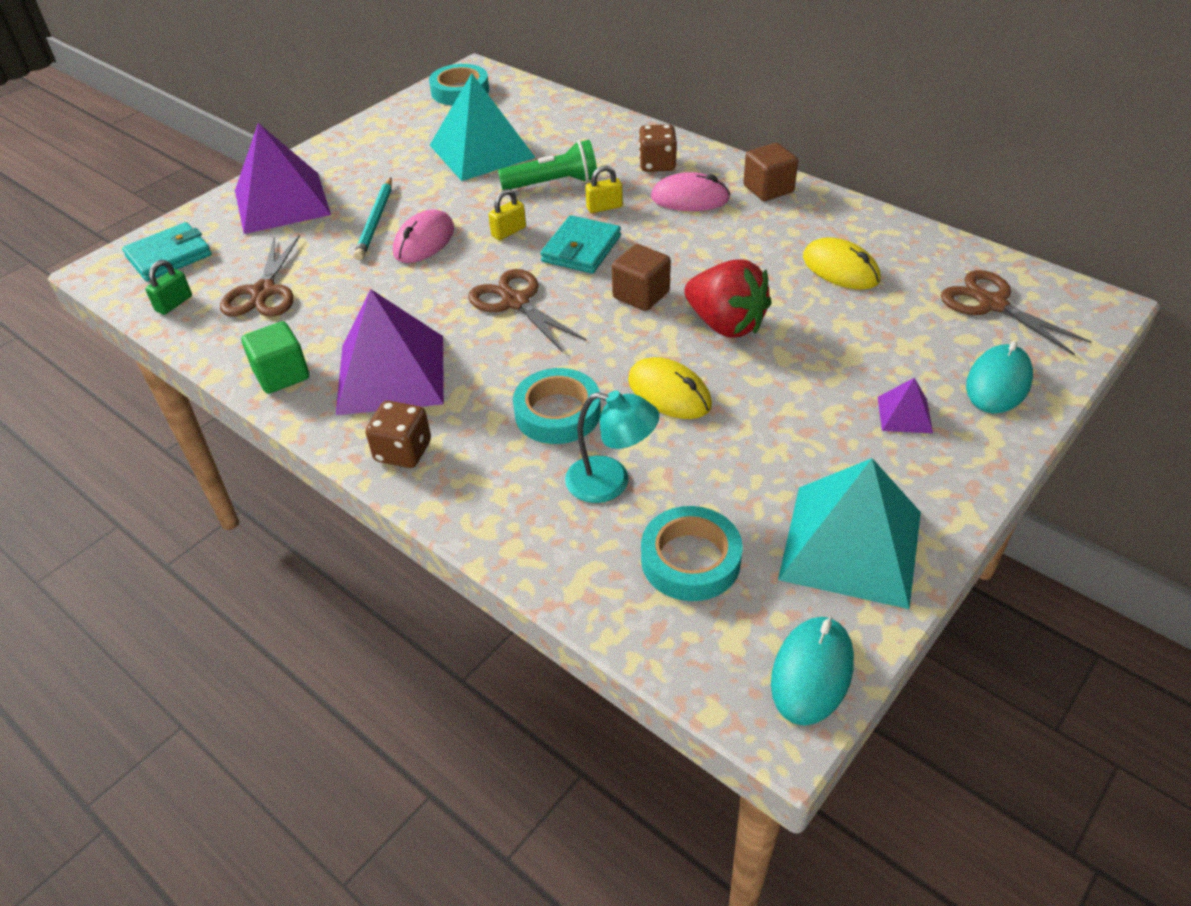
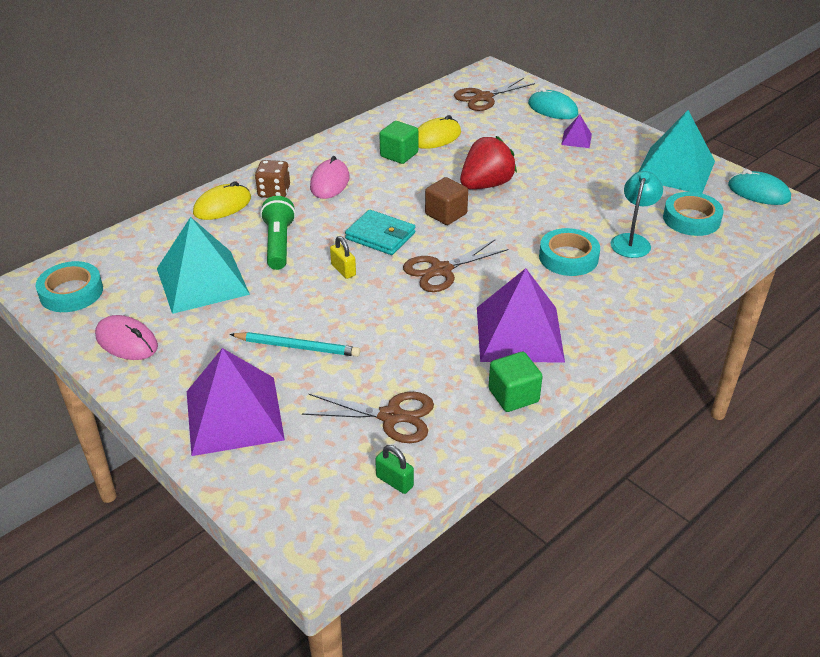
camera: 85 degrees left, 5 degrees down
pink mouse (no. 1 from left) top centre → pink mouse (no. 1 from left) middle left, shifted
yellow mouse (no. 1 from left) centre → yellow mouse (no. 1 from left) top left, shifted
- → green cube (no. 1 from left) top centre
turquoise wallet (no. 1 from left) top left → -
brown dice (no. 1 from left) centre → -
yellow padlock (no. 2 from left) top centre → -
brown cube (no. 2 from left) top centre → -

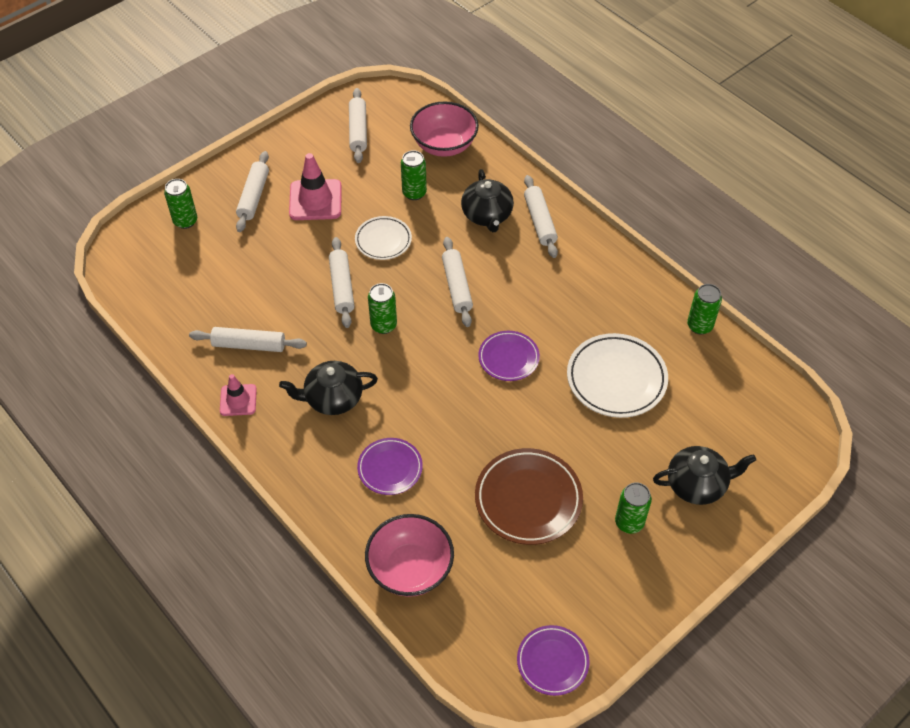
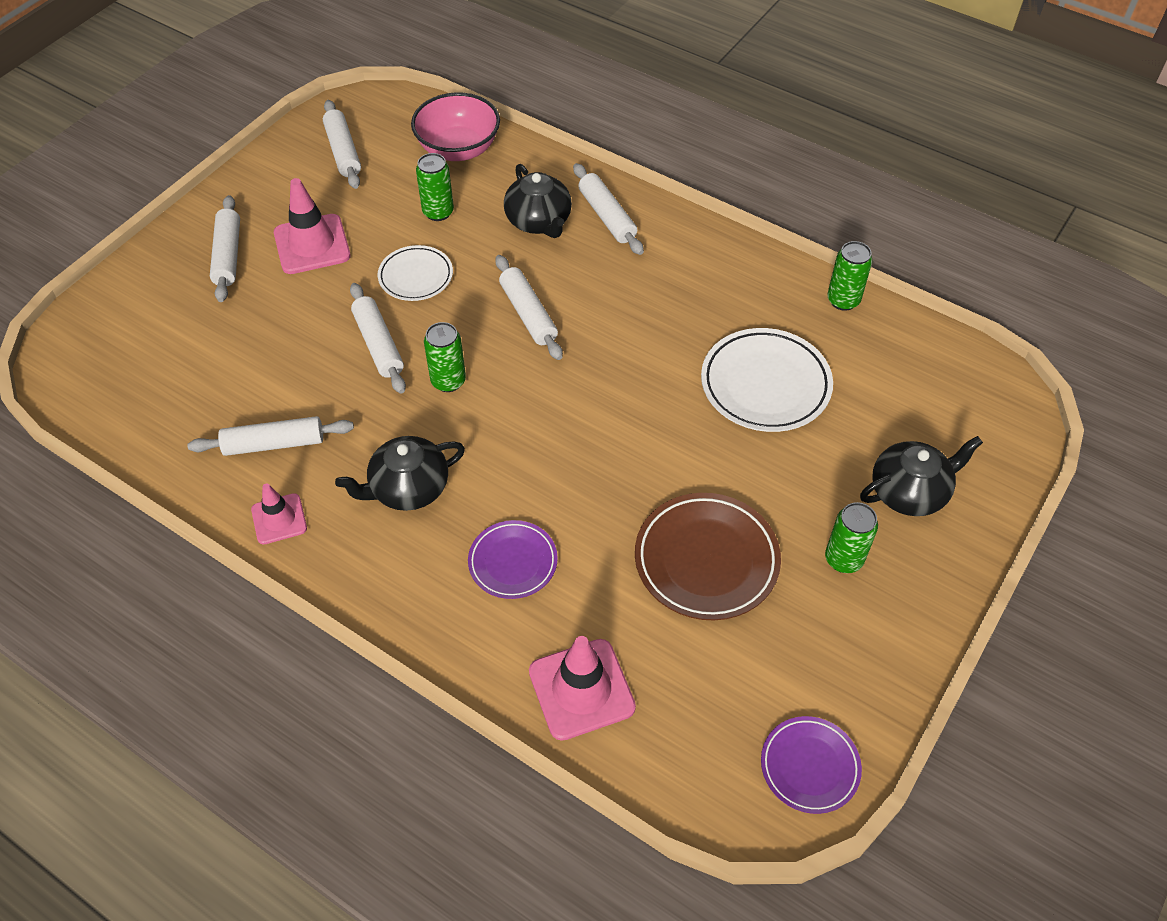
camera: 15 degrees left, 0 degrees up
pink bowl (no. 1 from left) bottom centre → pink traffic cone (no. 3 from left) bottom centre
green can (no. 1 from left) top left → -
purple plate (no. 2 from left) centre → -

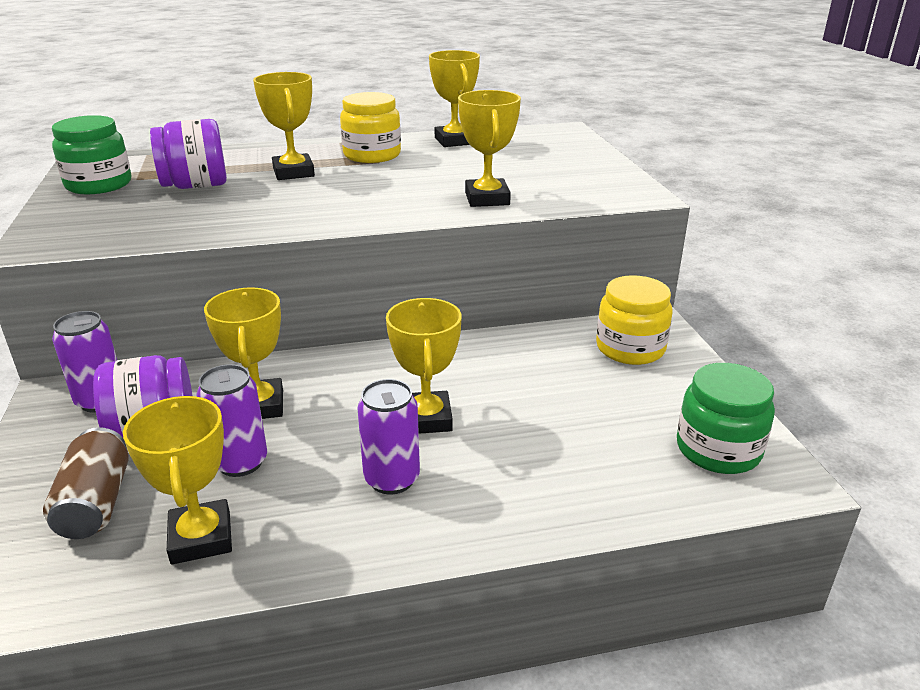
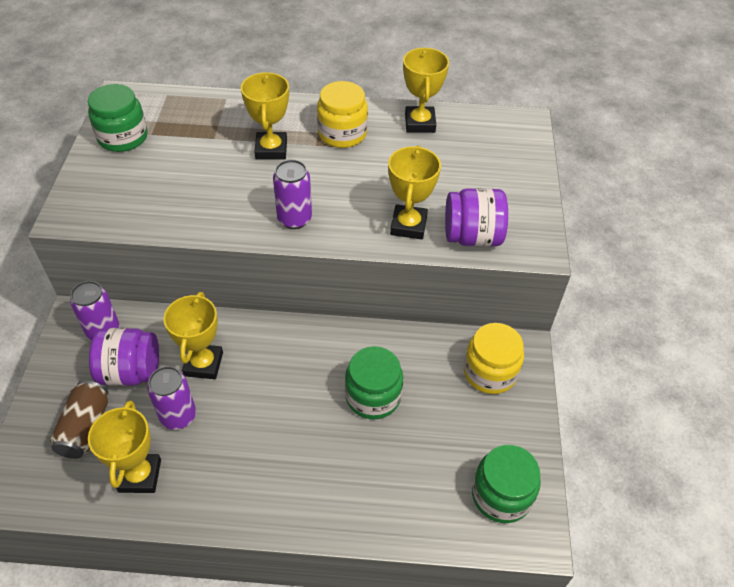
camera: 15 degrees right, 20 degrees up
purple can (no. 3 from left) centre → purple can (no. 3 from left) top centre, shifted
- → green jar (no. 2 from left) centre
purple jar (no. 2 from left) top left → purple jar (no. 2 from left) centre, shifted
yellow trophy (no. 4 from left) centre → -

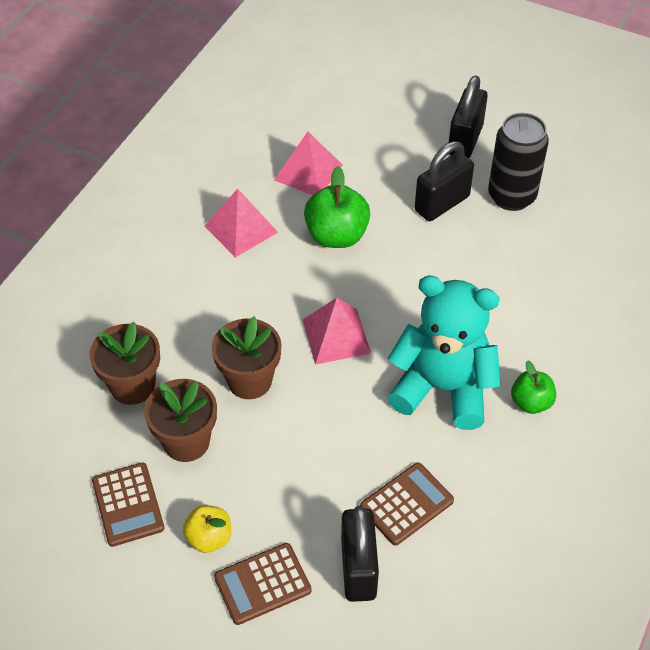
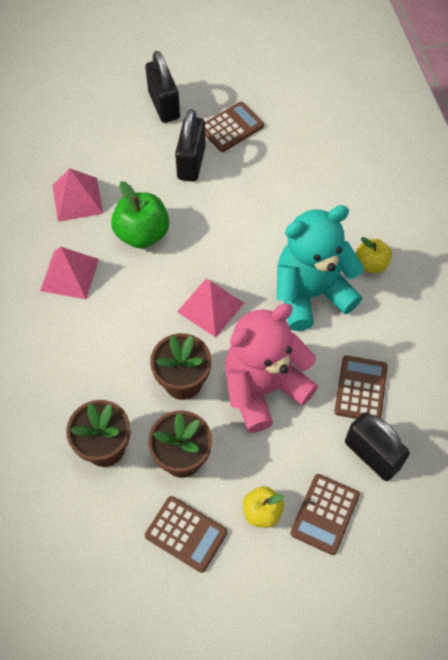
camera: 40 degrees left, 10 degrees up
black can top right → brown calculator (no. 2 from left) top centre
- → pink teddy bear centre
green apple (no. 2 from left) middle right → yellow apple (no. 2 from left) middle right

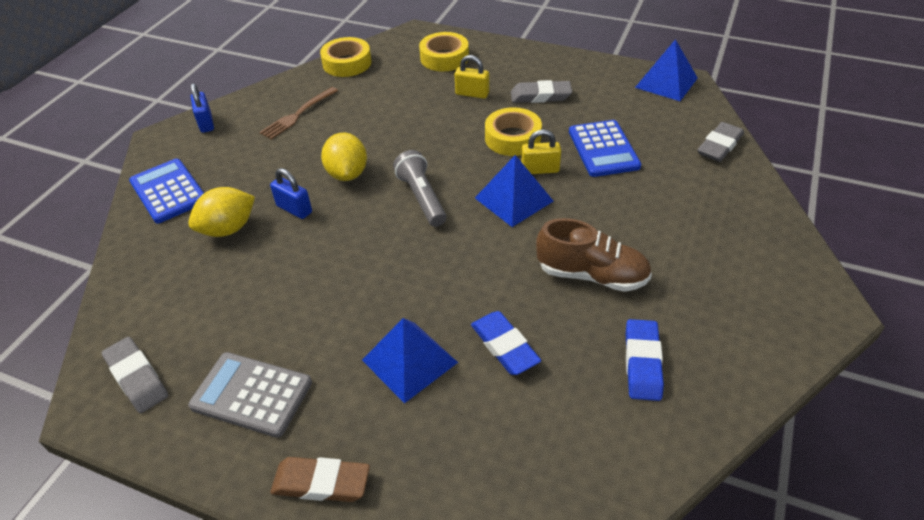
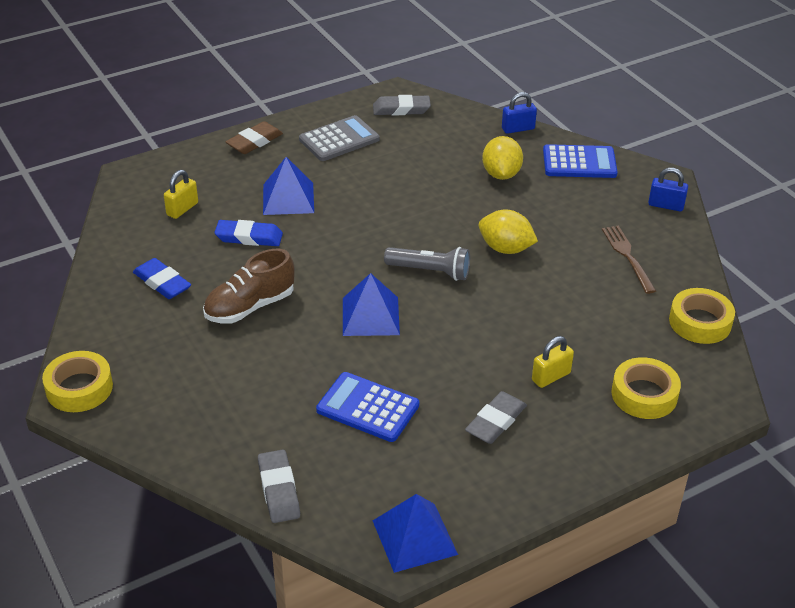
camera: 125 degrees right, 5 degrees down
yellow tape (no. 3 from left in the first image) top centre → yellow tape (no. 1 from left) middle left, shifted
yellow padlock (no. 2 from left in the first image) top centre → yellow padlock (no. 1 from left) top left, shifted
blue padlock (no. 2 from left in the first image) middle left → blue padlock (no. 1 from left) top centre, shifted

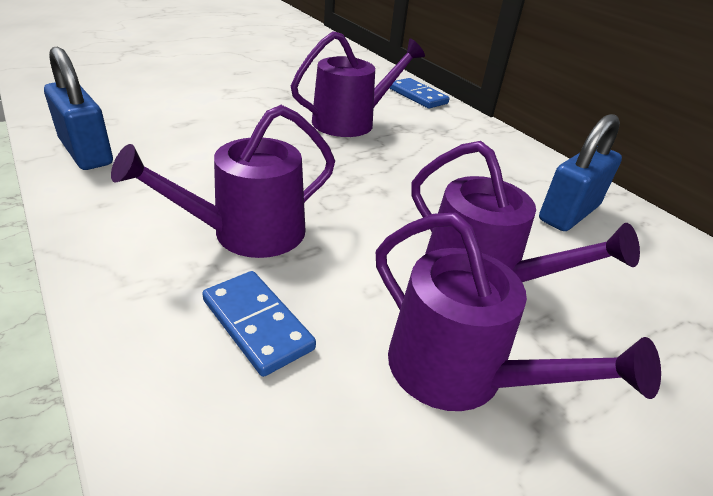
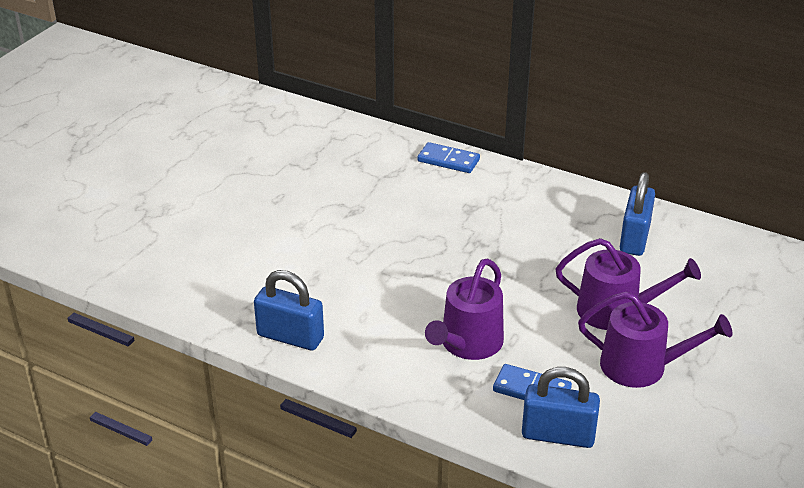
camera: 25 degrees left, 0 degrees up
- → blue padlock (no. 2 from left) bottom right
purple watering can (no. 2 from left) top centre → -

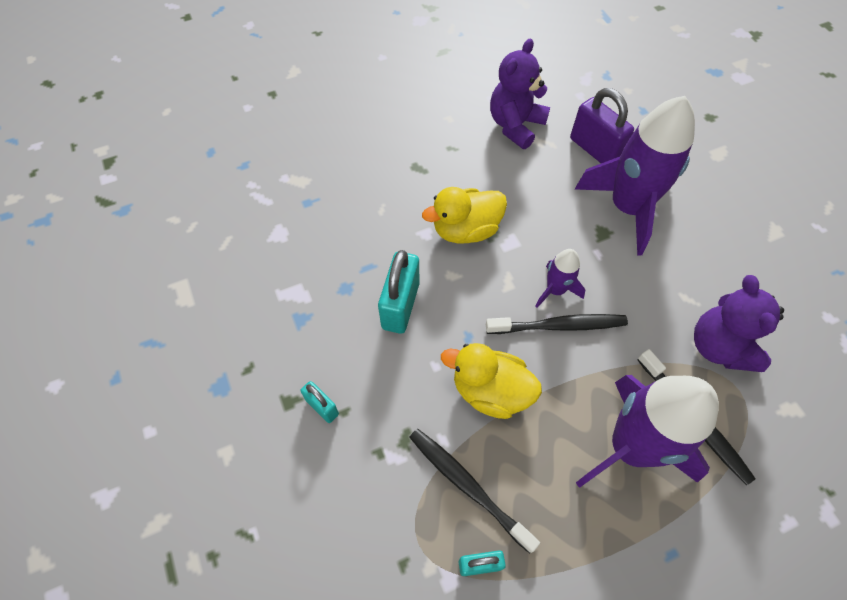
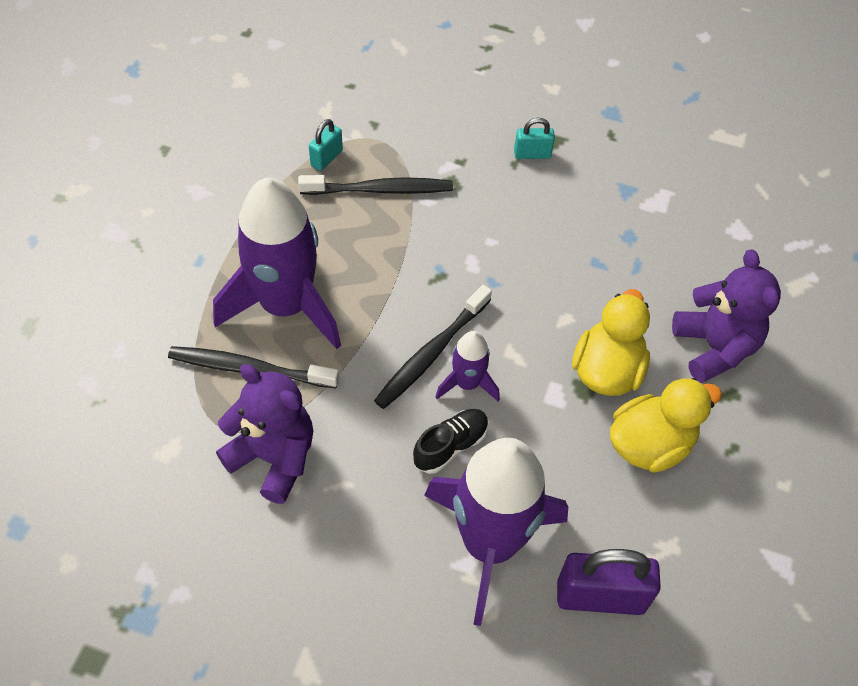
camera: 130 degrees right, 5 degrees down
- → black shoe centre
yellow duck (no. 2 from left) centre → yellow duck (no. 2 from left) middle right, shifted
purple teddy bear (no. 1 from left in the first image) top centre → purple teddy bear (no. 2 from left) middle right, shifted
turquoise padlock (no. 2 from left) centre → -

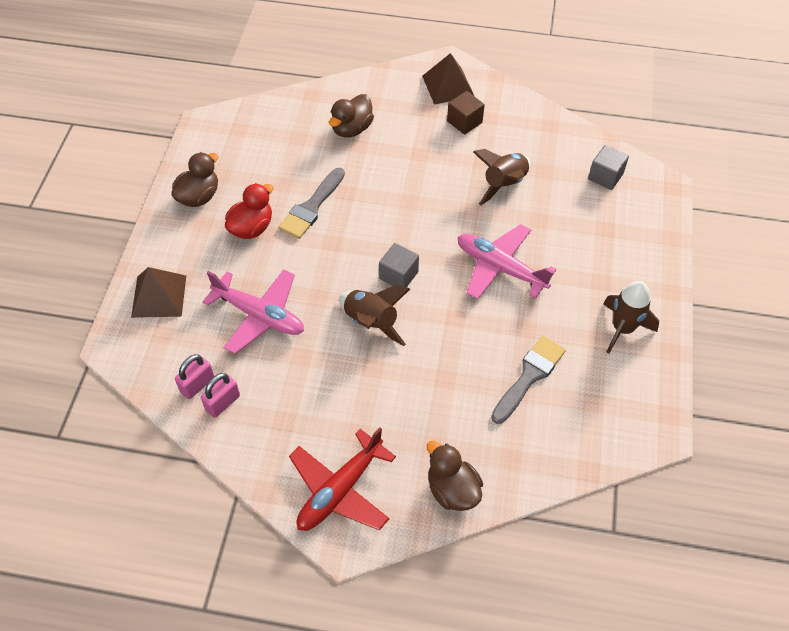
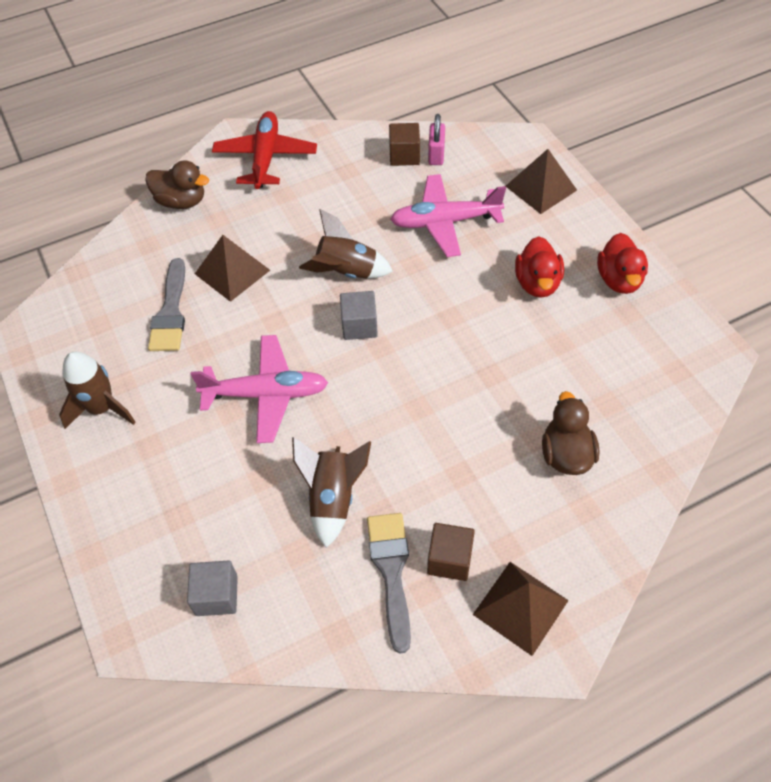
camera: 145 degrees right, 0 degrees up
- → brown pyramid (no. 1 from left) middle left
grey brush (no. 1 from left in the first image) top centre → grey brush (no. 2 from left) bottom centre, shifted
pink padlock (no. 2 from left) middle left → brown cube (no. 1 from left) top centre
brown duck (no. 1 from left) top left → red duck (no. 2 from left) middle right

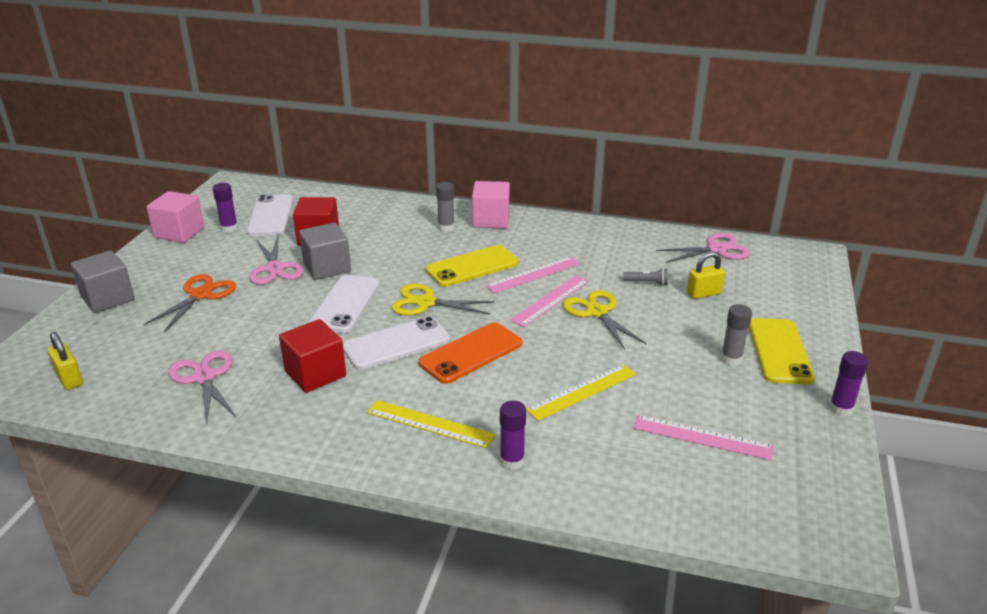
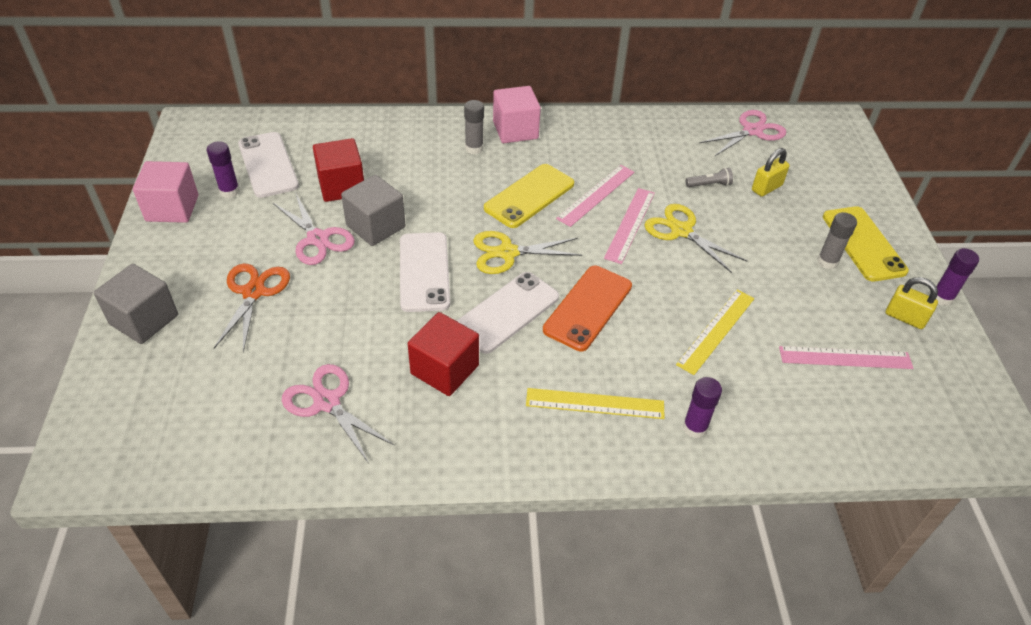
camera: 20 degrees left, 15 degrees up
yellow padlock (no. 1 from left in the first image) middle left → yellow padlock (no. 2 from left) middle right, shifted

